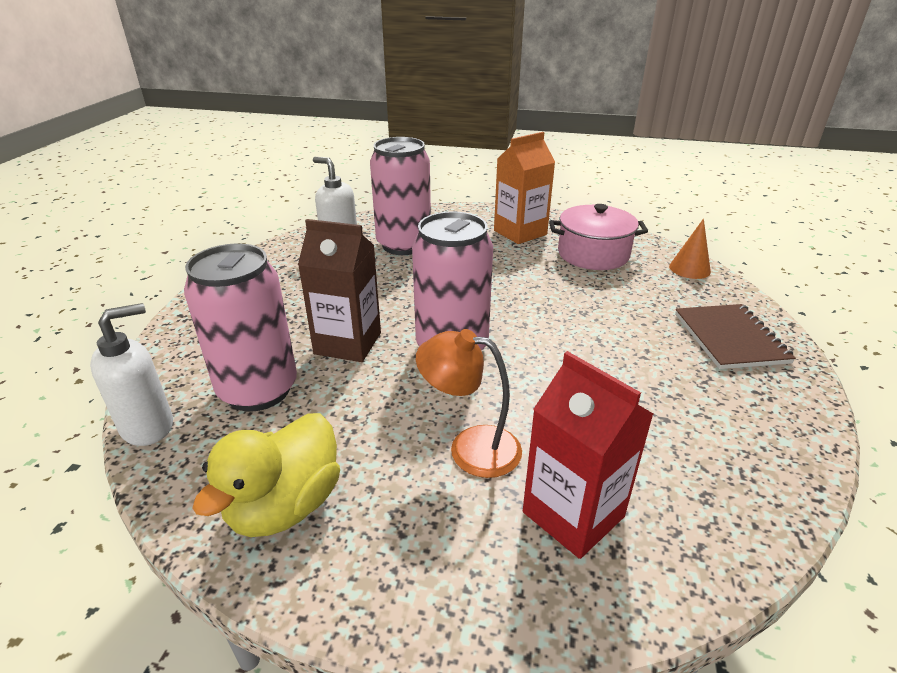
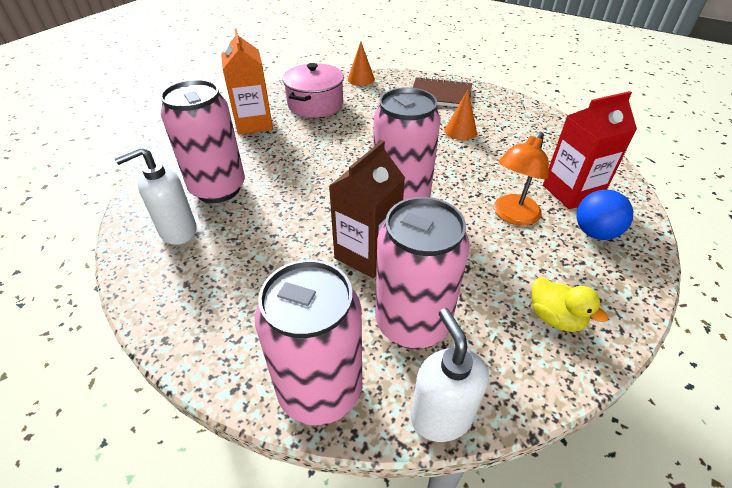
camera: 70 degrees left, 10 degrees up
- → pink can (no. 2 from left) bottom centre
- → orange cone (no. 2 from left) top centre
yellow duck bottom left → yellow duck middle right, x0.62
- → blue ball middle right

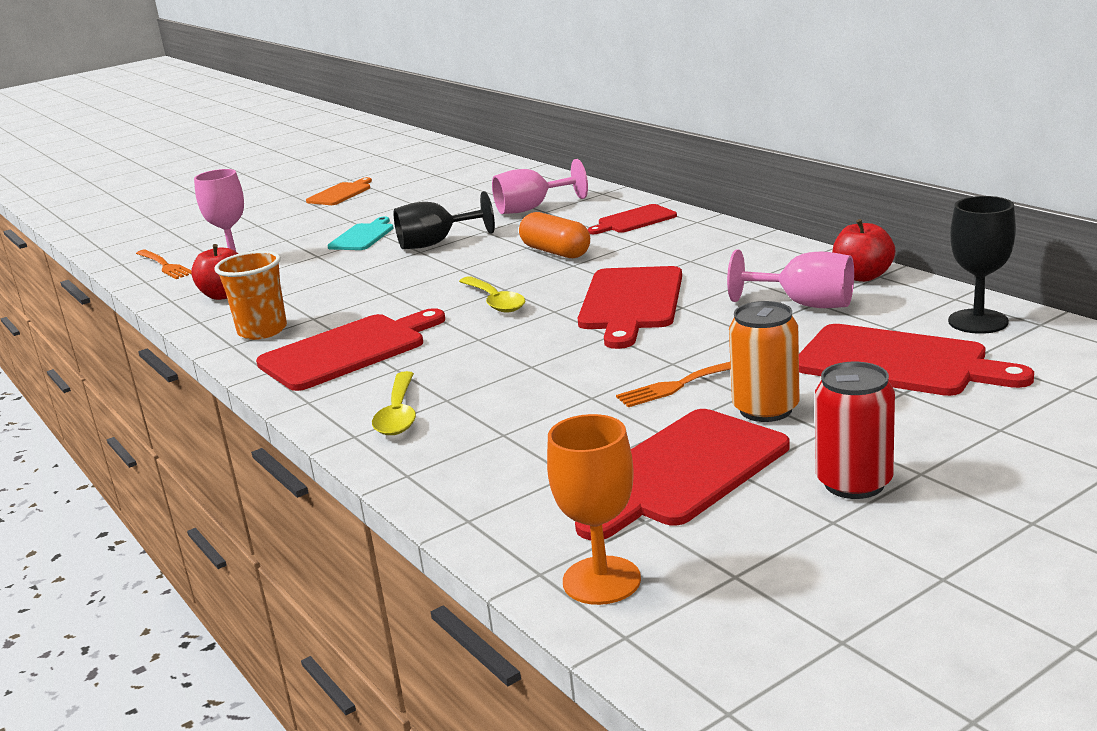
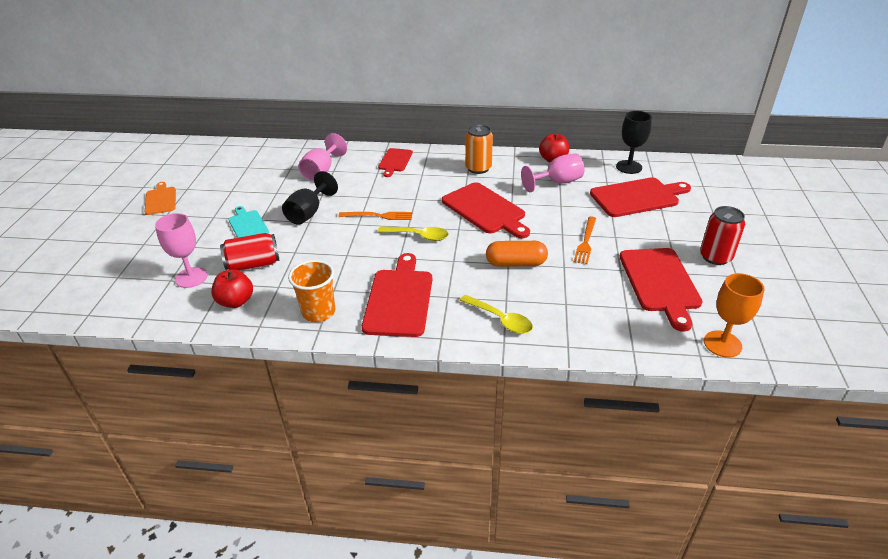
camera: 50 degrees left, 15 degrees up
- → red can (no. 1 from left) middle left
orange fork (no. 1 from left) middle left → orange fork (no. 1 from left) centre, shifted
orange can middle right → orange can top centre, shifted
orange capsule top centre → orange capsule centre, shifted

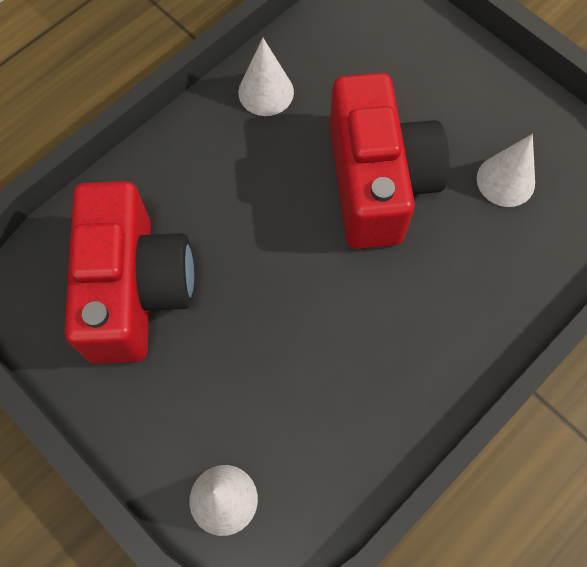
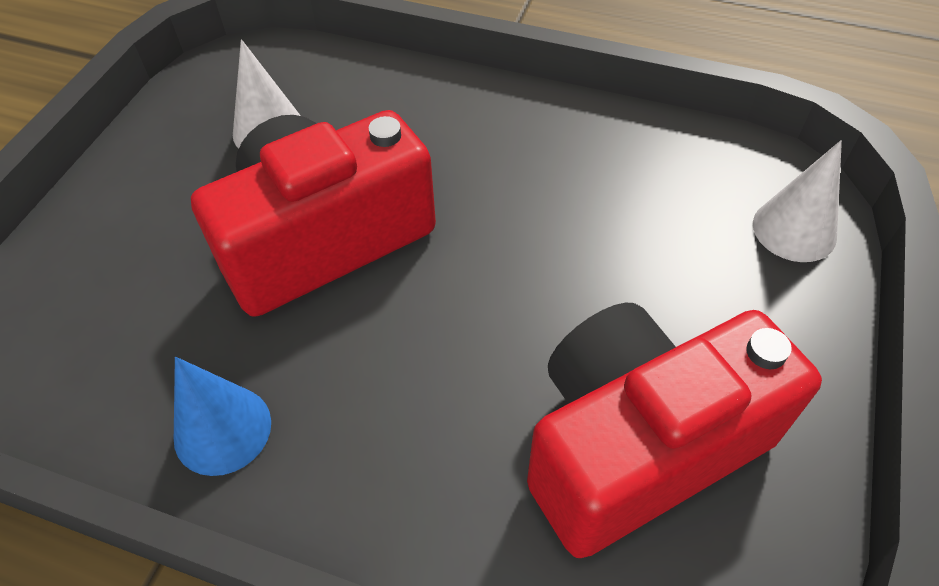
camera: 115 degrees left, 15 degrees down
white cone (no. 2 from left) top centre → blue cone bottom left

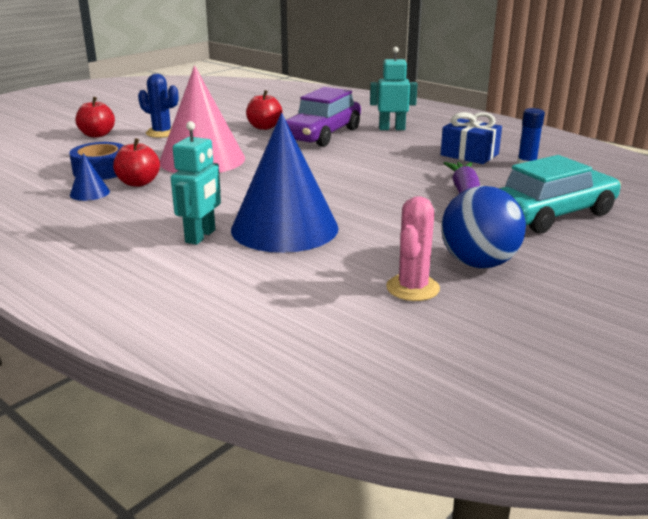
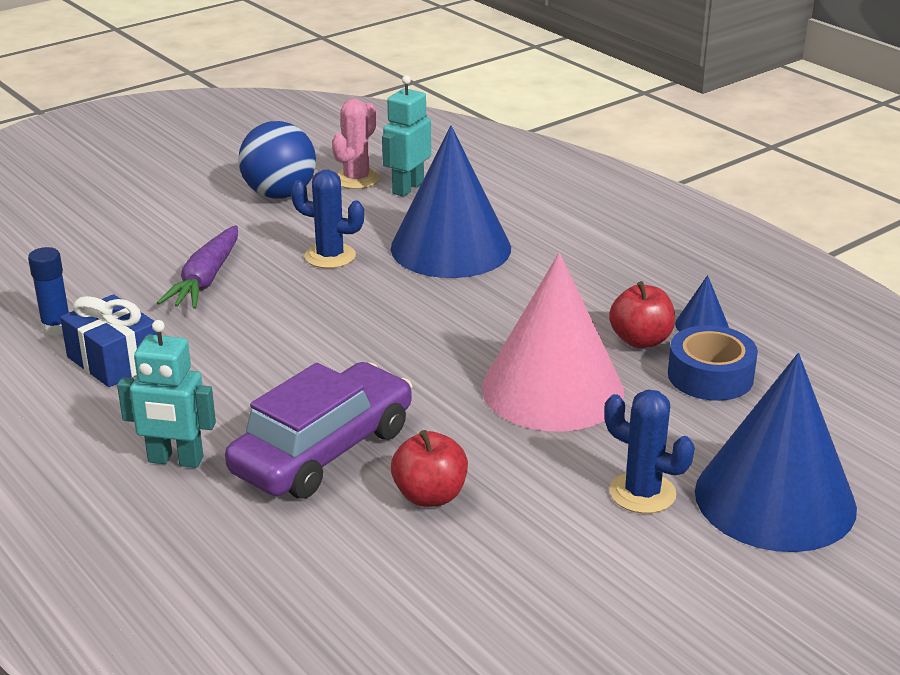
camera: 170 degrees left, 5 degrees up
- → blue cactus (no. 1 from left) top centre
turquoise robot (no. 1 from left in the first image) middle left → turquoise robot (no. 2 from left) top centre, shifted
red apple (no. 1 from left) top left → blue cone (no. 3 from left) bottom right
turquoise car middle right → -

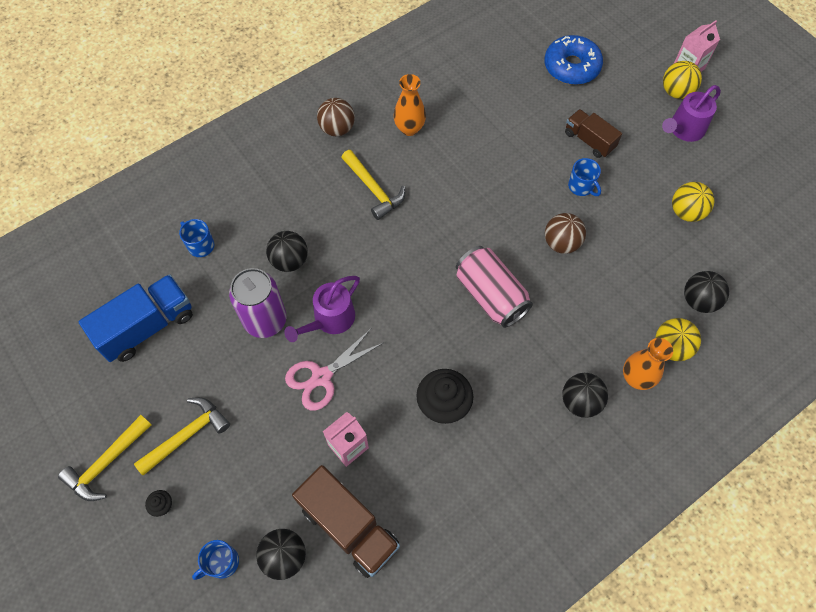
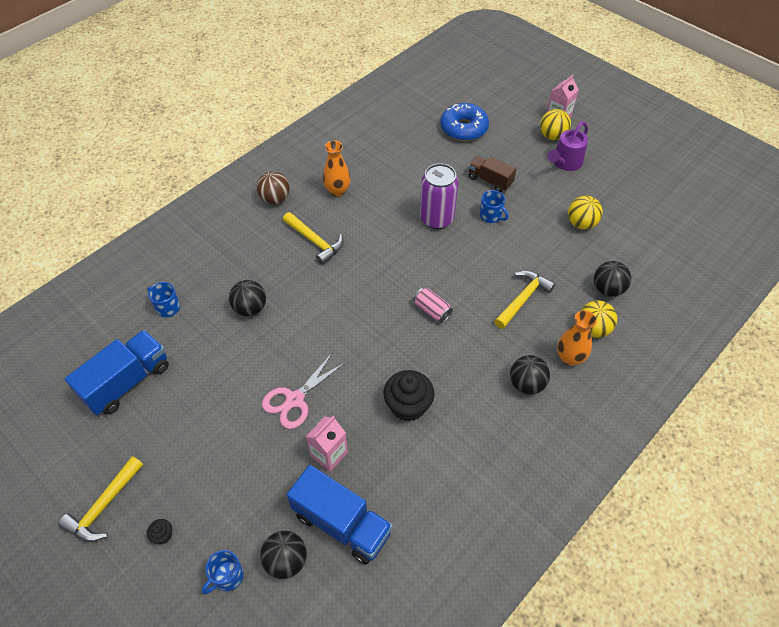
camera: 10 degrees left, 10 degrees down
brown truck (no. 1 from left) bottom centre → blue truck (no. 2 from left) bottom centre
pink can centre, x0.55
purple can middle left → purple can top centre, shifted
yellow hammer (no. 2 from left in the first image) bottom left → yellow hammer (no. 3 from left) middle right, shifted
purple watering can (no. 1 from left) centre → -
brown ball (no. 2 from left) middle right → -

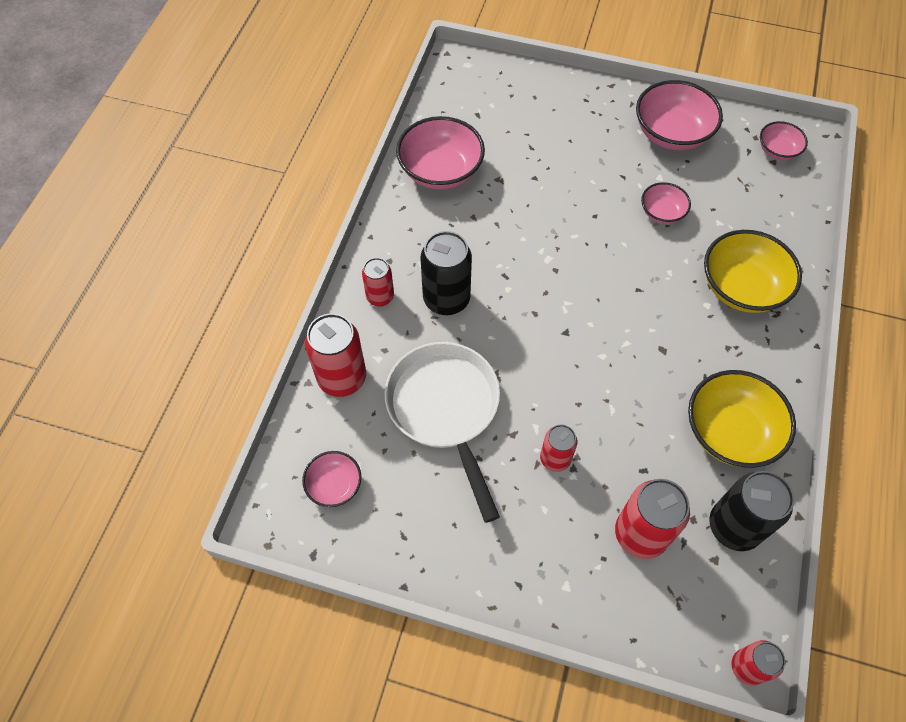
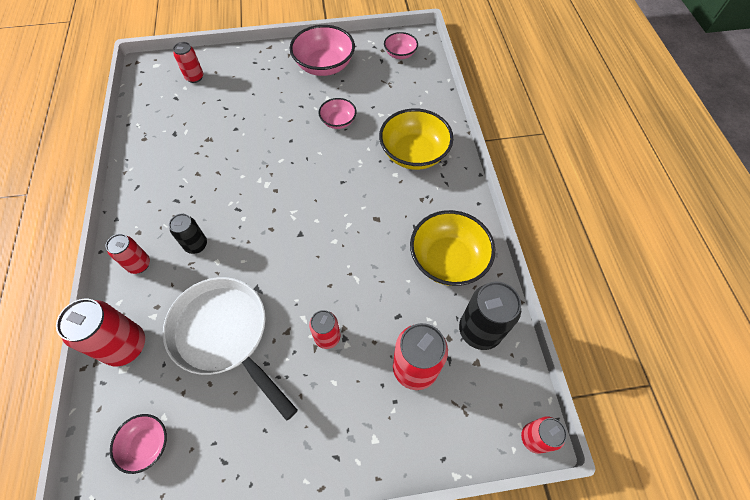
camera: 25 degrees left, 0 degrees up
black can (no. 1 from left) centre → black can (no. 1 from left) middle left, x0.60
- → red can (no. 3 from left) top left
pink bowl (no. 2 from left) top centre → -

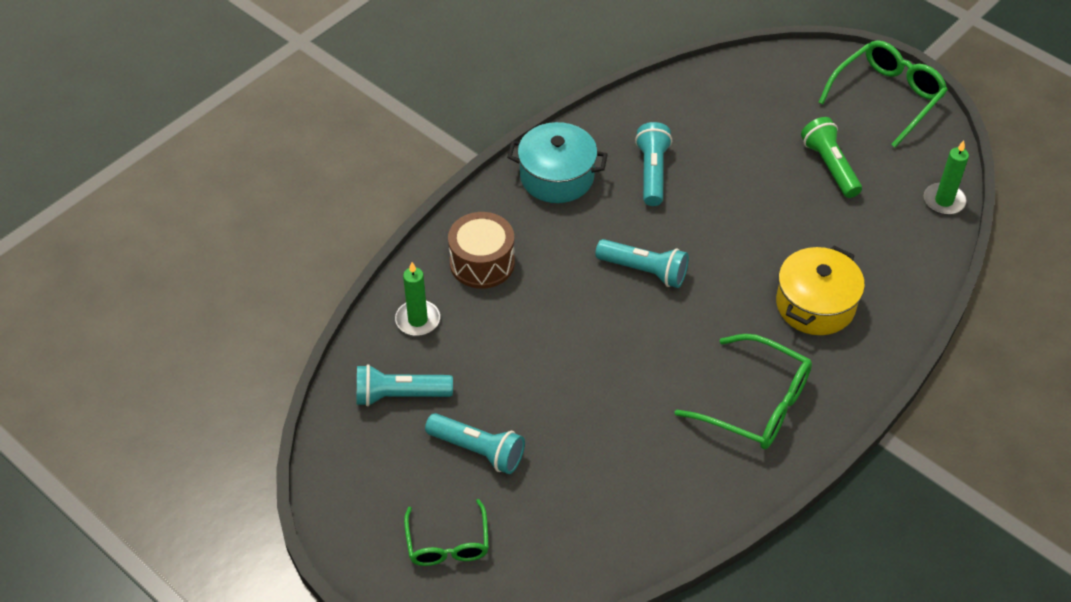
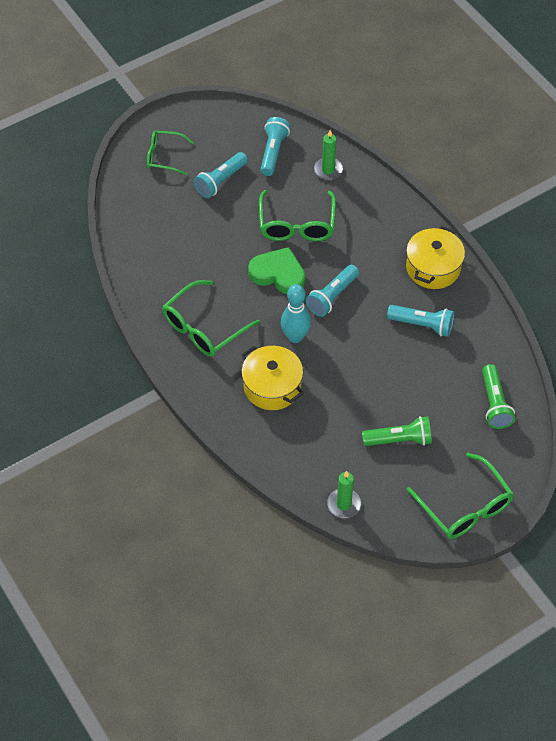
camera: 105 degrees right, 5 degrees up
- → green heart centre
- → green glasses (no. 3 from left) top centre
- → turquoise bowling pin centre
turquoise pot top centre → yellow pot (no. 2 from left) middle right
- → green flashlight (no. 2 from left) middle right
brown drum centre → -

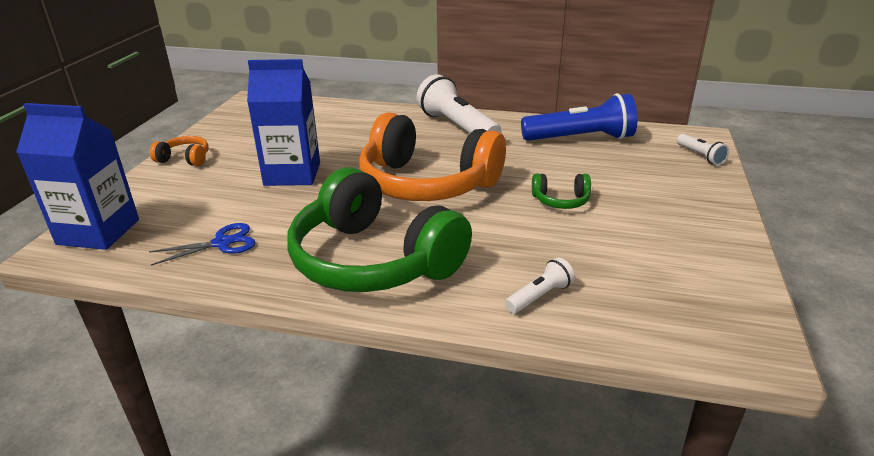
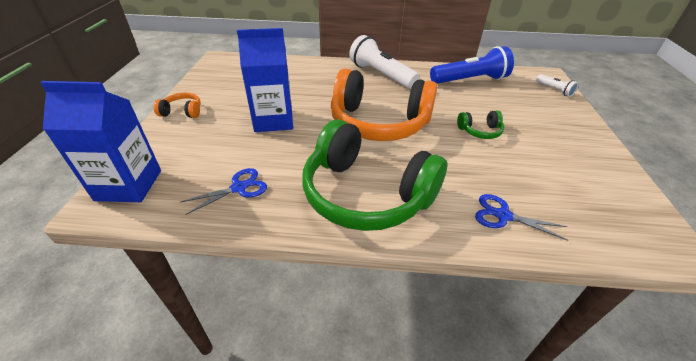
camera: 10 degrees left, 10 degrees up
white flashlight (no. 2 from left) centre → blue scissors (no. 2 from left) middle right

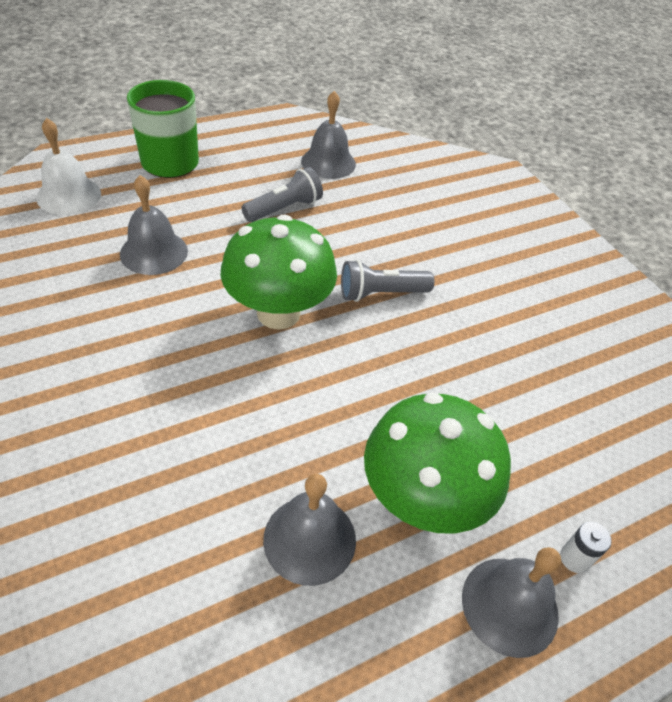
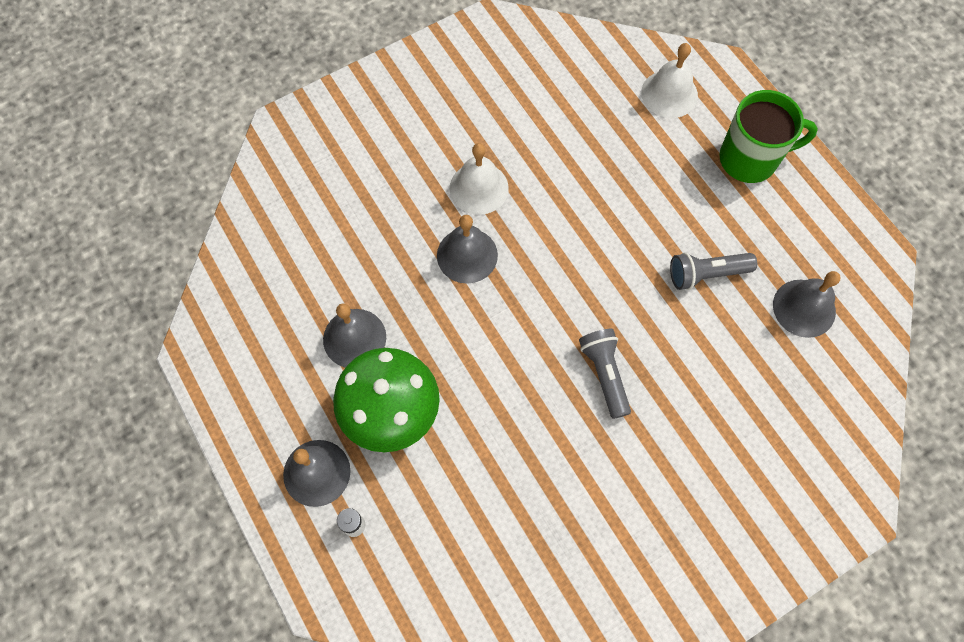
camera: 90 degrees right, 20 degrees up
grey bell (no. 1 from left in the first image) top left → grey bell (no. 3 from left) centre, shifted
- → white bell (no. 1 from left) top centre
grey flashlight (no. 1 from left in the first image) top centre → grey flashlight (no. 2 from left) middle right, 120 degrees clockwise
green mushroom (no. 1 from left) centre → -

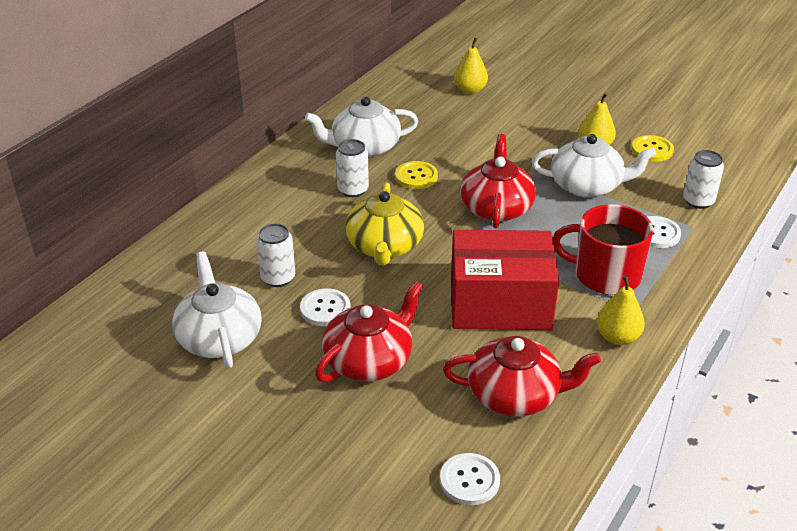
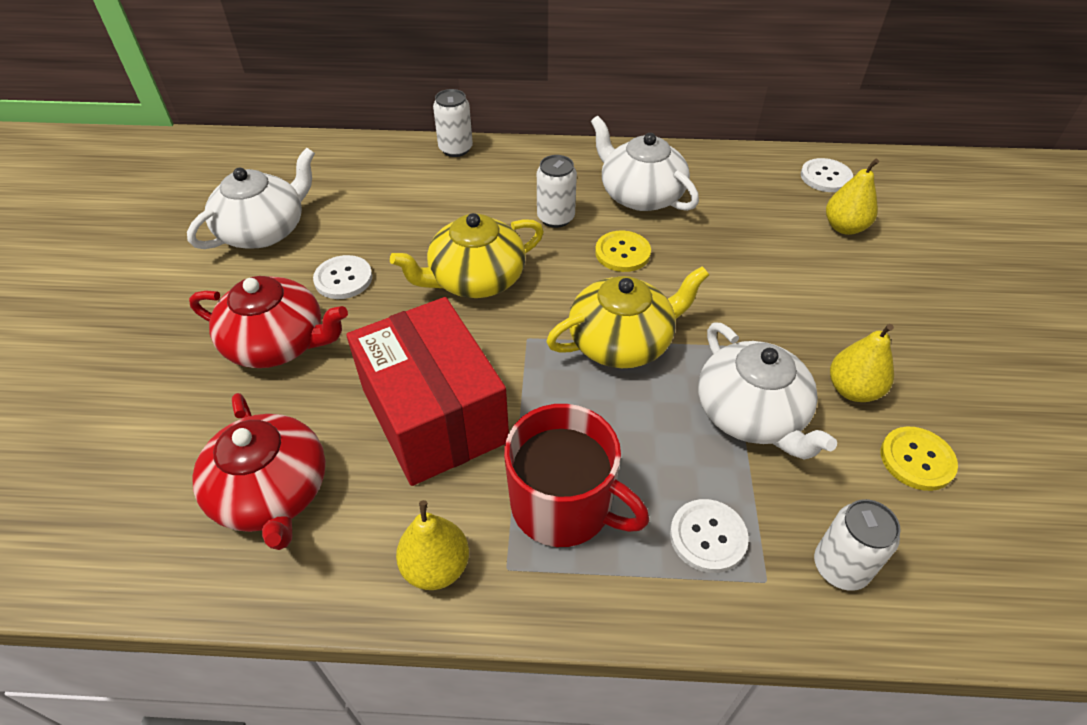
camera: 60 degrees right, 10 degrees up
white can (no. 1 from left) centre → white can (no. 1 from left) top centre, shifted
red mug middle right → red mug centre, 135 degrees clockwise
red teapot (no. 2 from left) centre → yellow teapot (no. 2 from left) centre
white button (no. 2 from left in the first image) bottom centre → white button (no. 3 from left) top right, shifted

